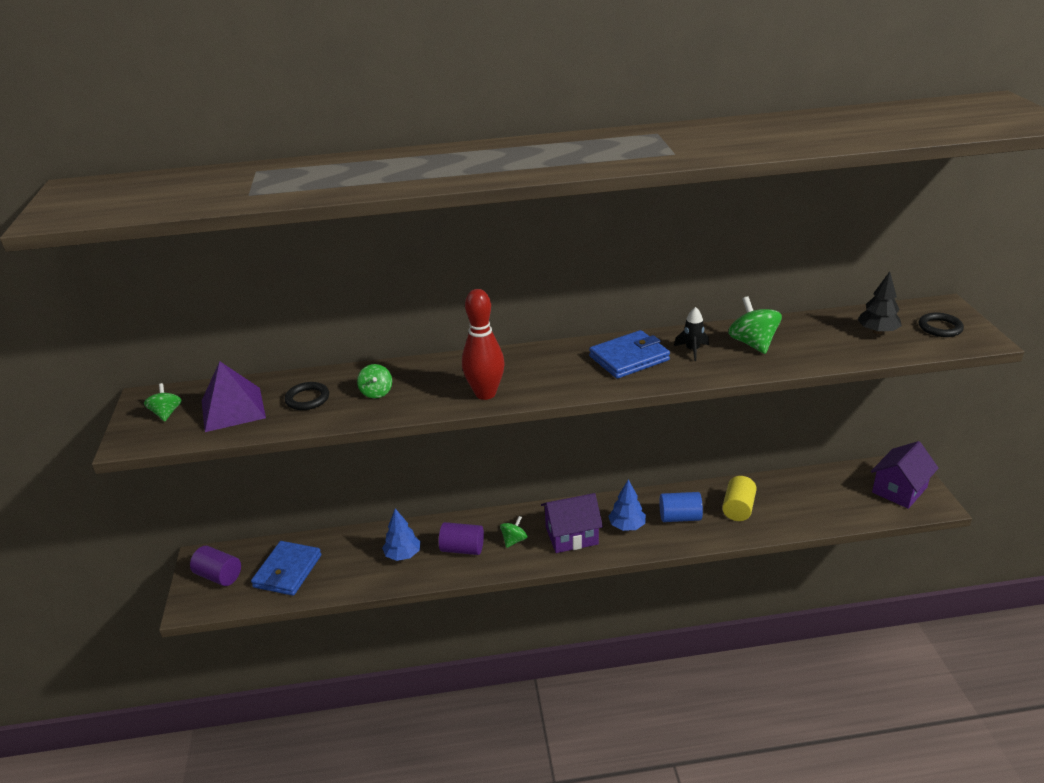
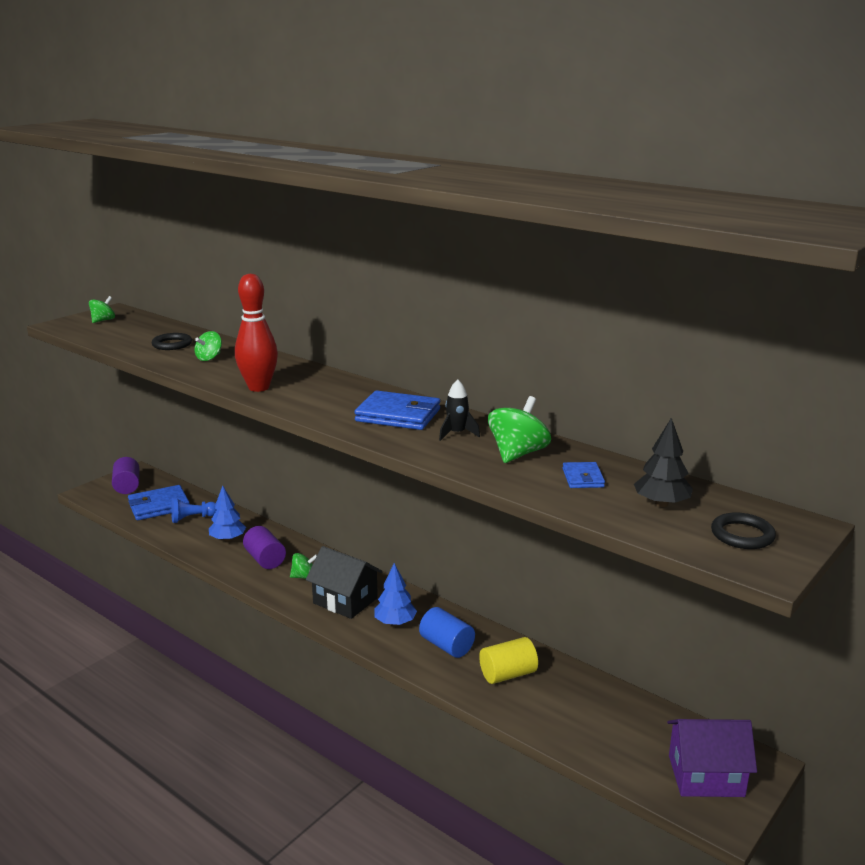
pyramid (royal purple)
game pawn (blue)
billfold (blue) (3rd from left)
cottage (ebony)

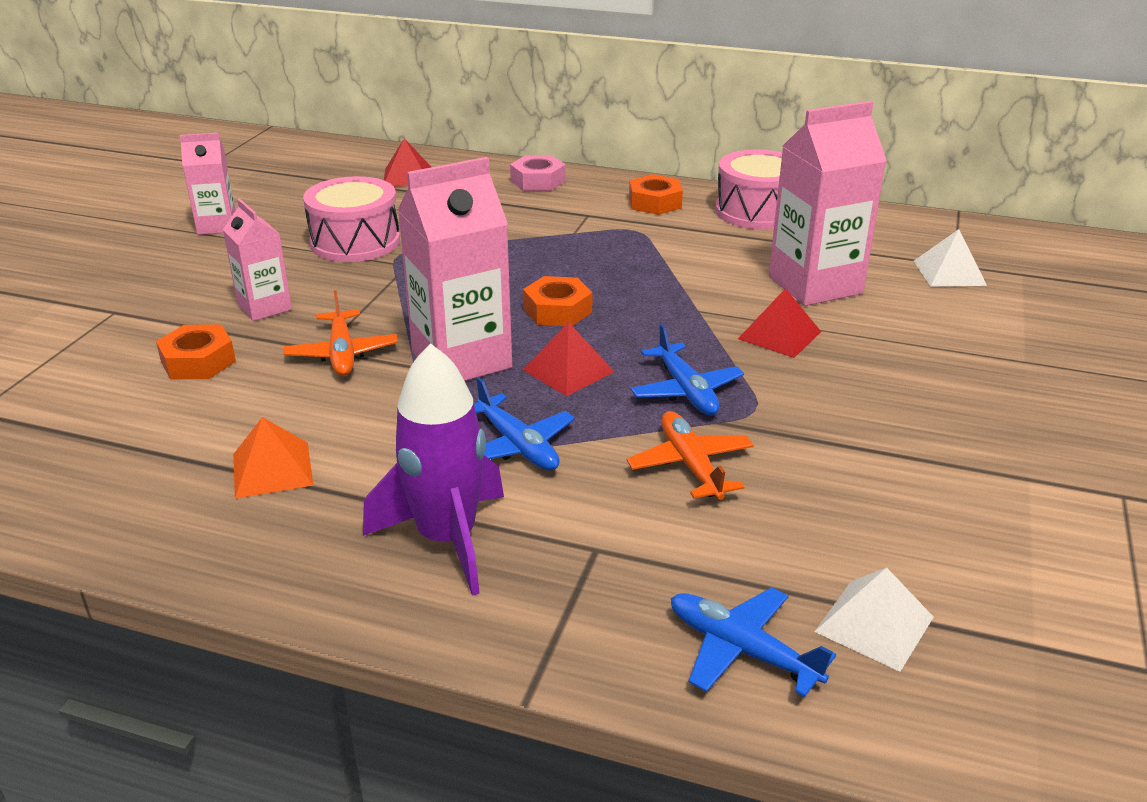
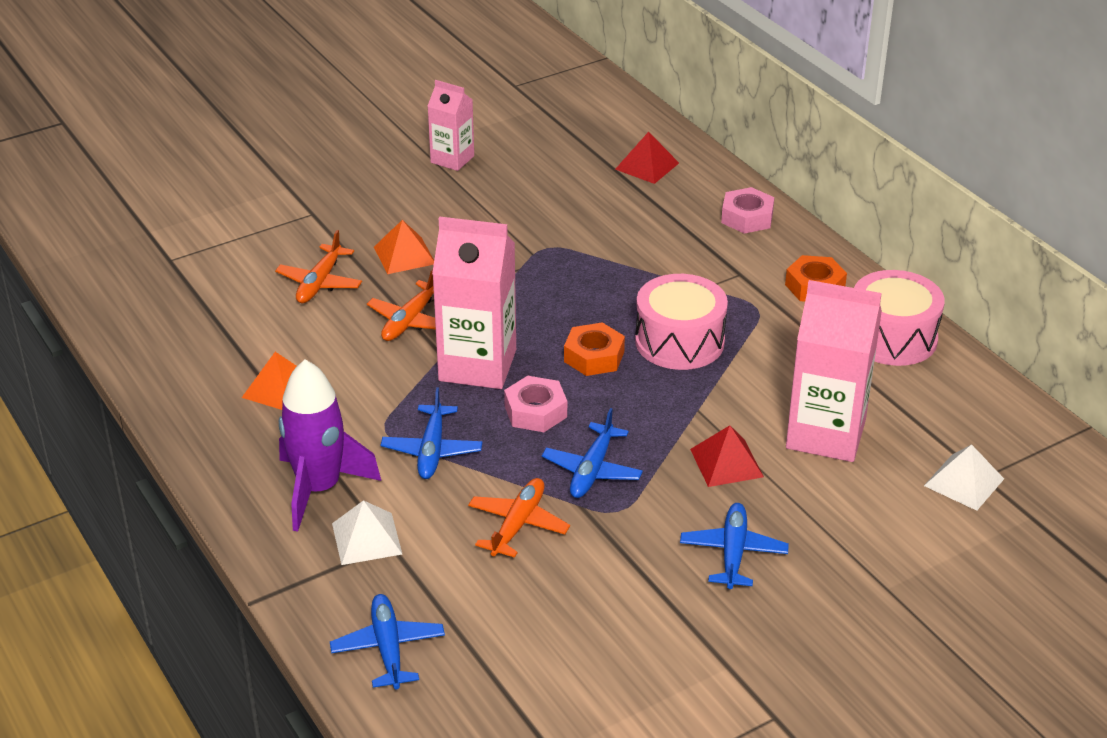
aeroplane (blue) (4th from left)
snare drum (rosy) (1st from left)
pyramid (pure white) (1st from left)
aeroplane (orange) (1st from left)
pyramid (orange) (2nd from left)
hex nut (rosy) (1st from left)

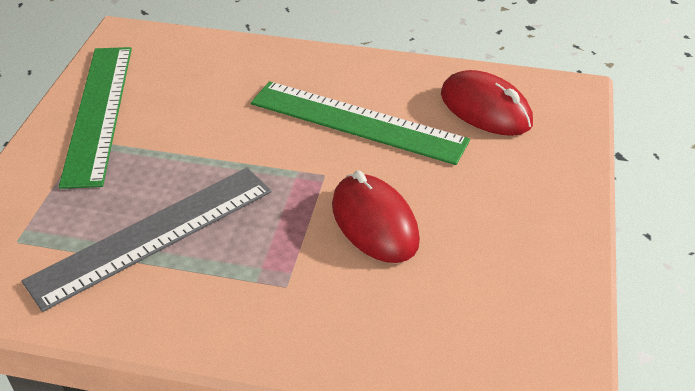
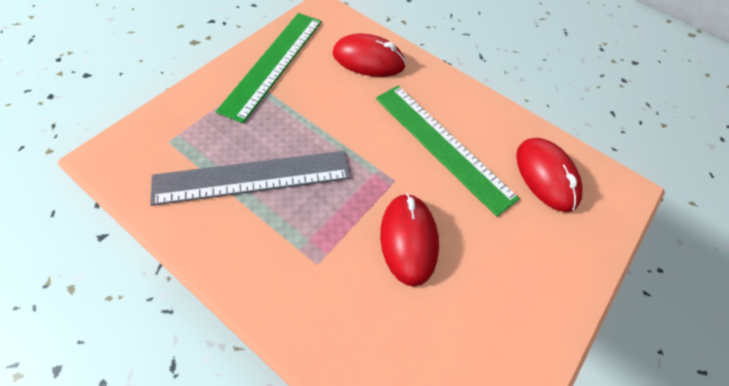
mouse (scarlet) (1st from left)

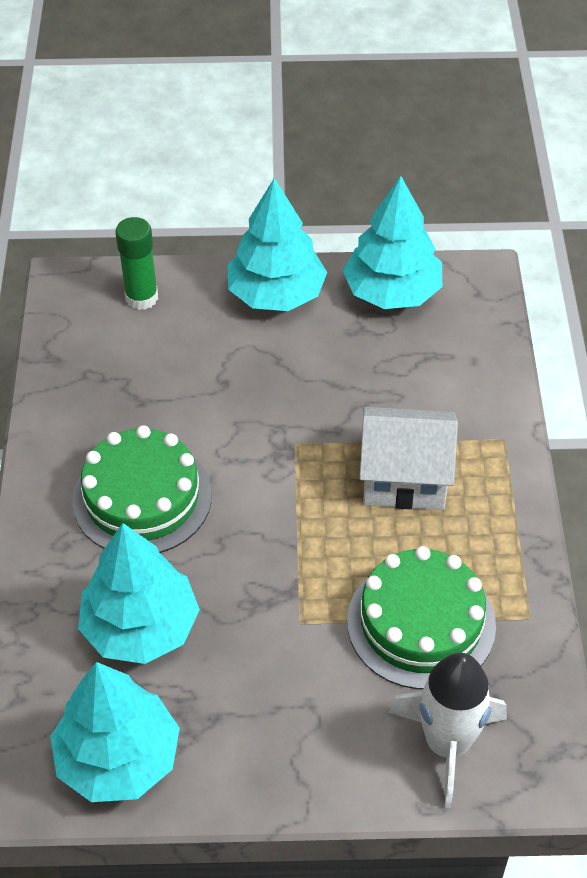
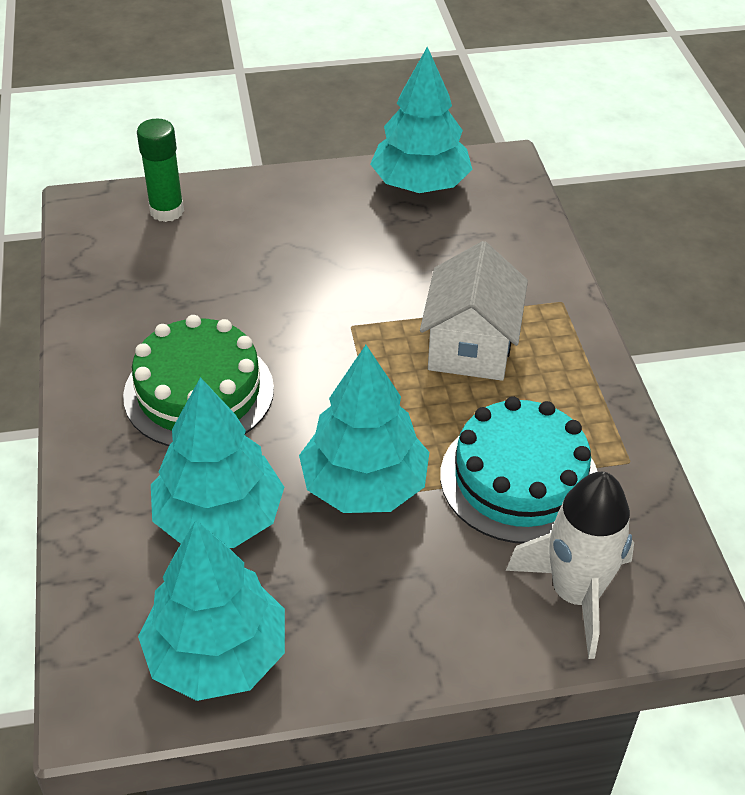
tree (teal) (3rd from left)
layer cake (teal)
cottage (pure white)

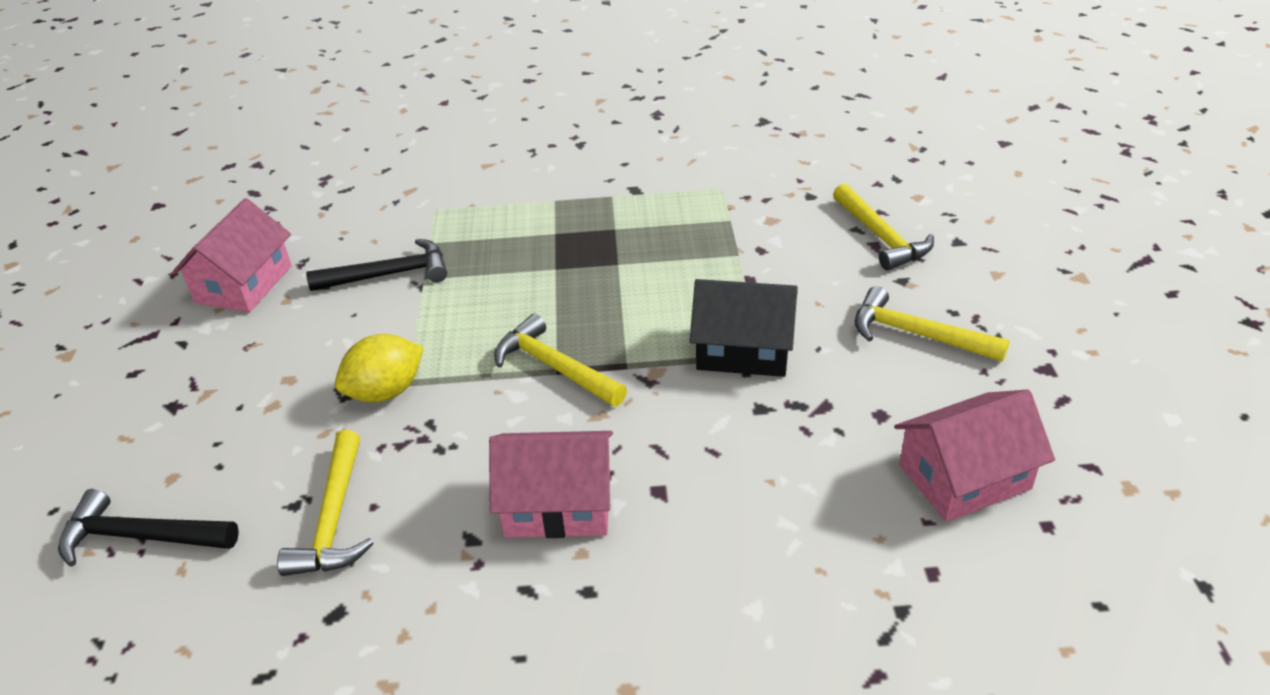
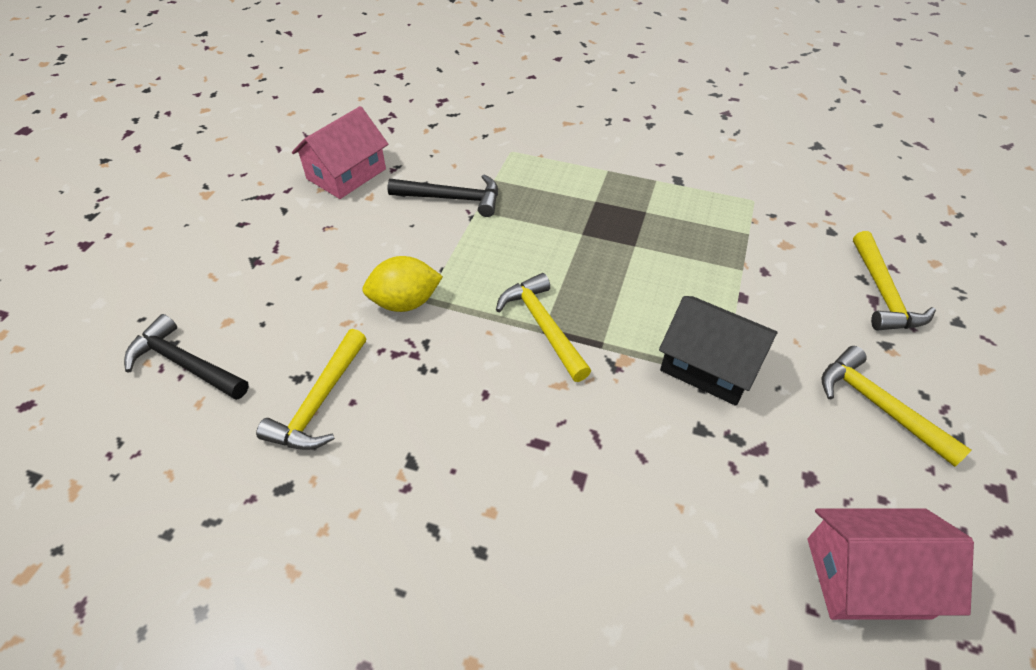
cottage (rosy) (2nd from left in the first image)

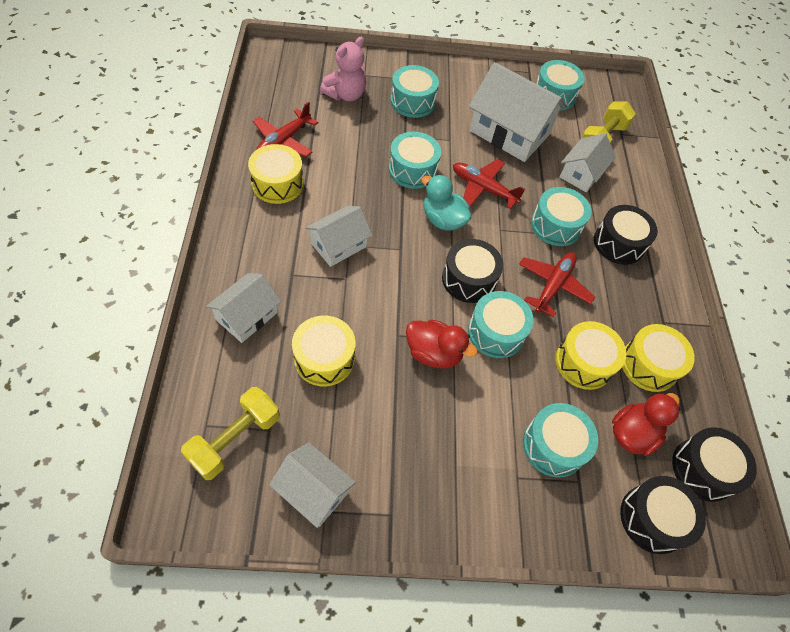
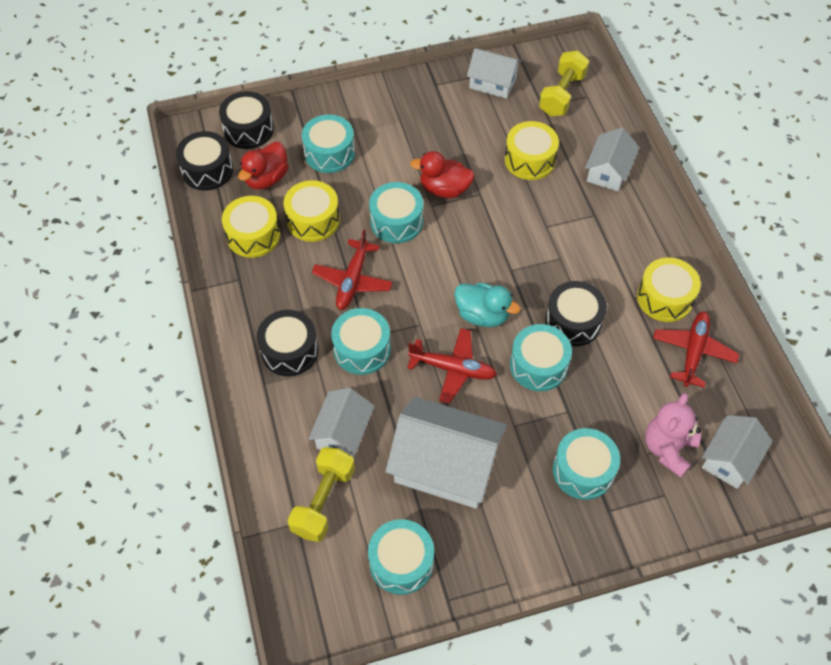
cottage (pure white) (5th from left)
snare drum (ebony) (4th from left)

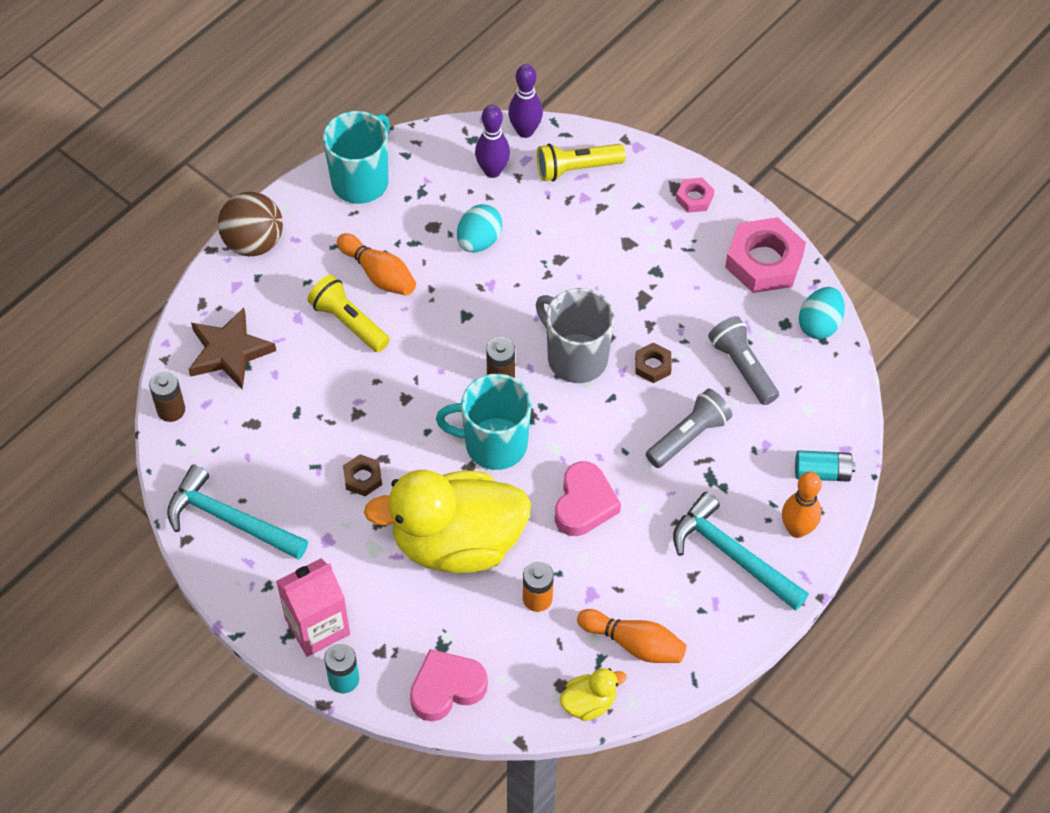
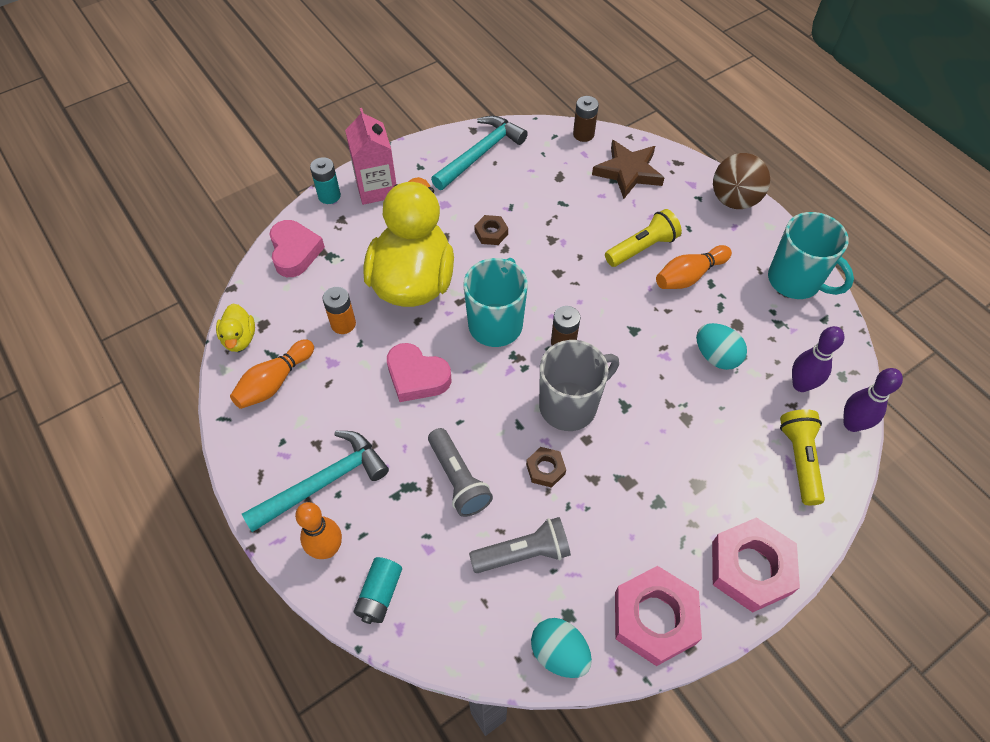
hex nut (rosy) (2nd from left)

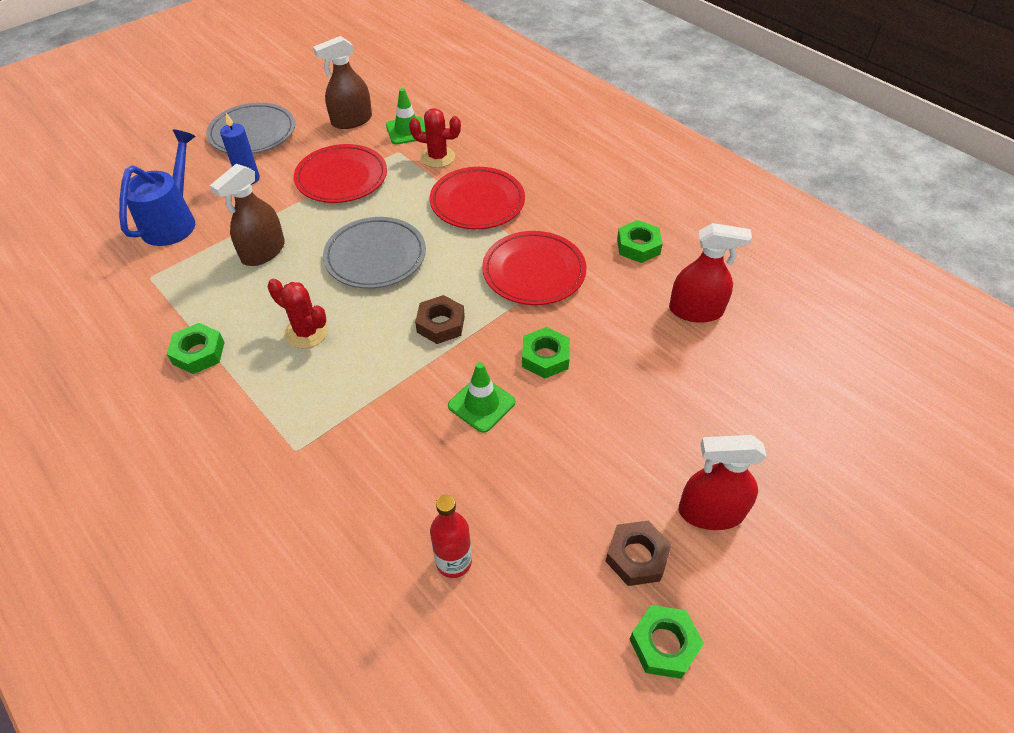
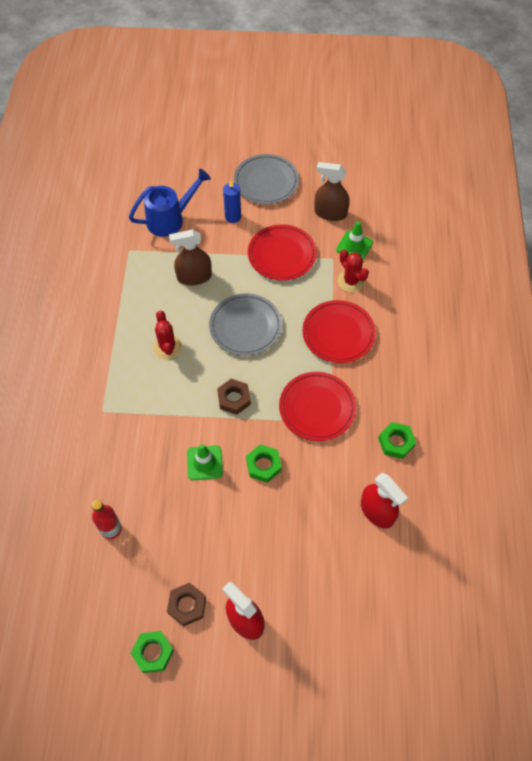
hex nut (emerald) (1st from left in the first image)

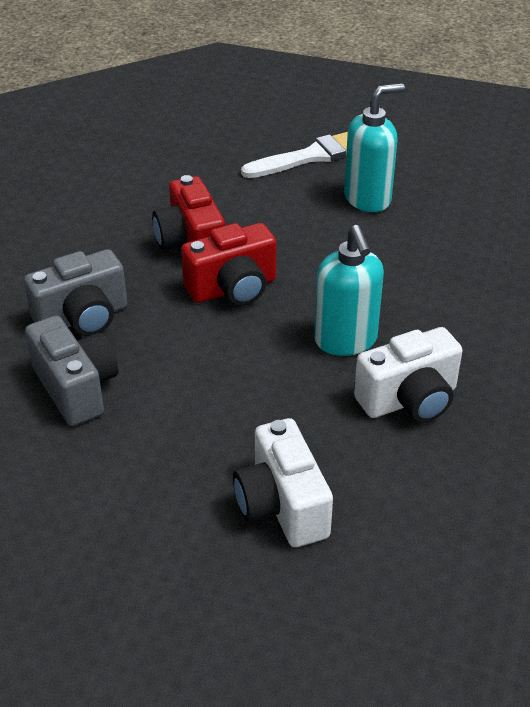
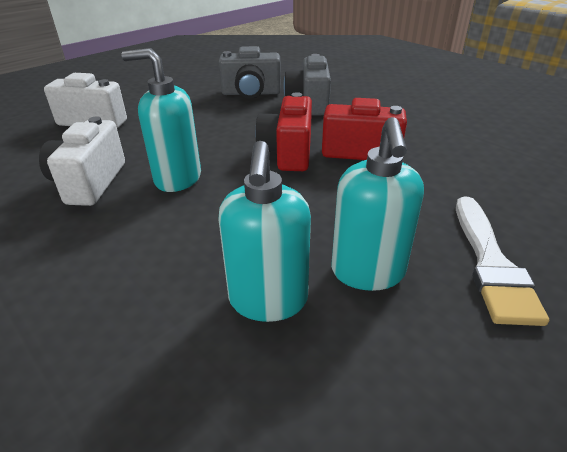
soap pump (teal) (2nd from left)

